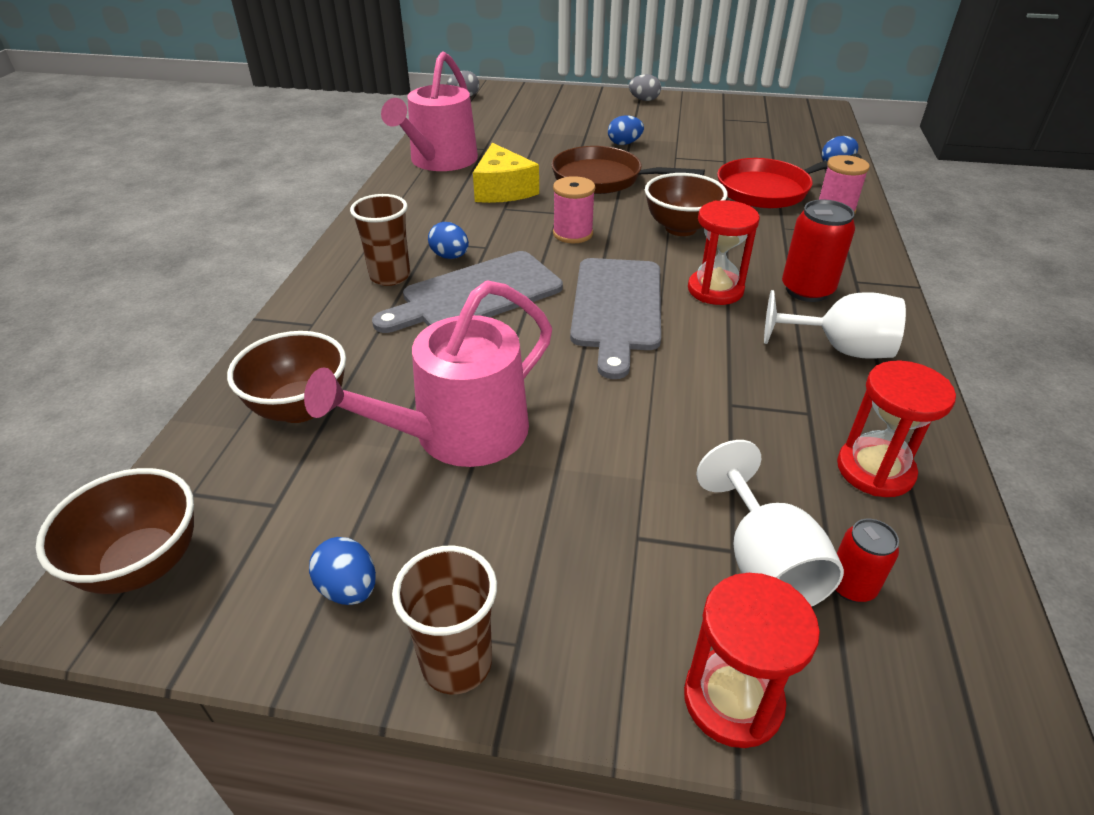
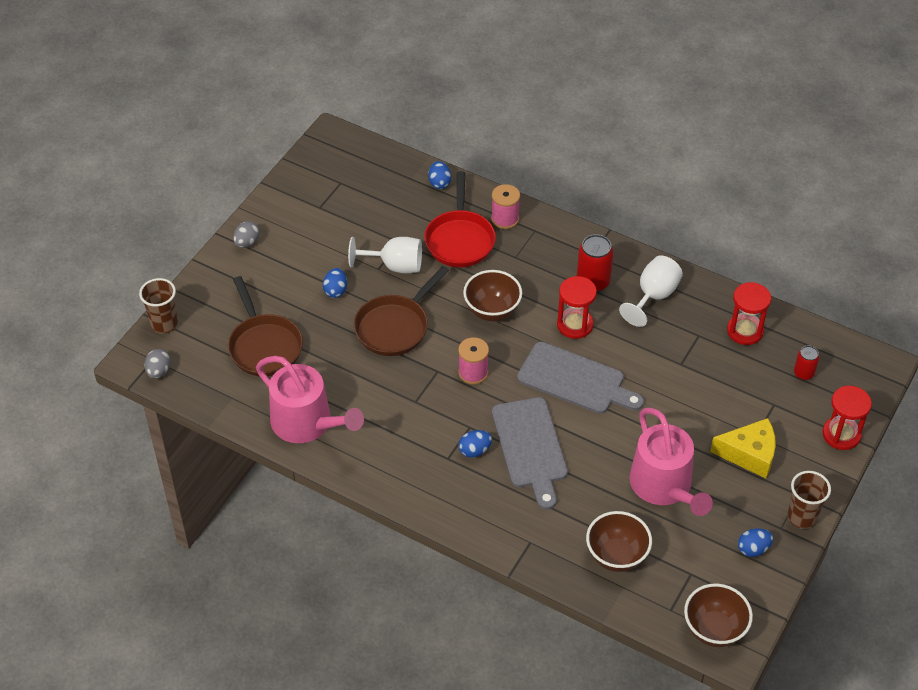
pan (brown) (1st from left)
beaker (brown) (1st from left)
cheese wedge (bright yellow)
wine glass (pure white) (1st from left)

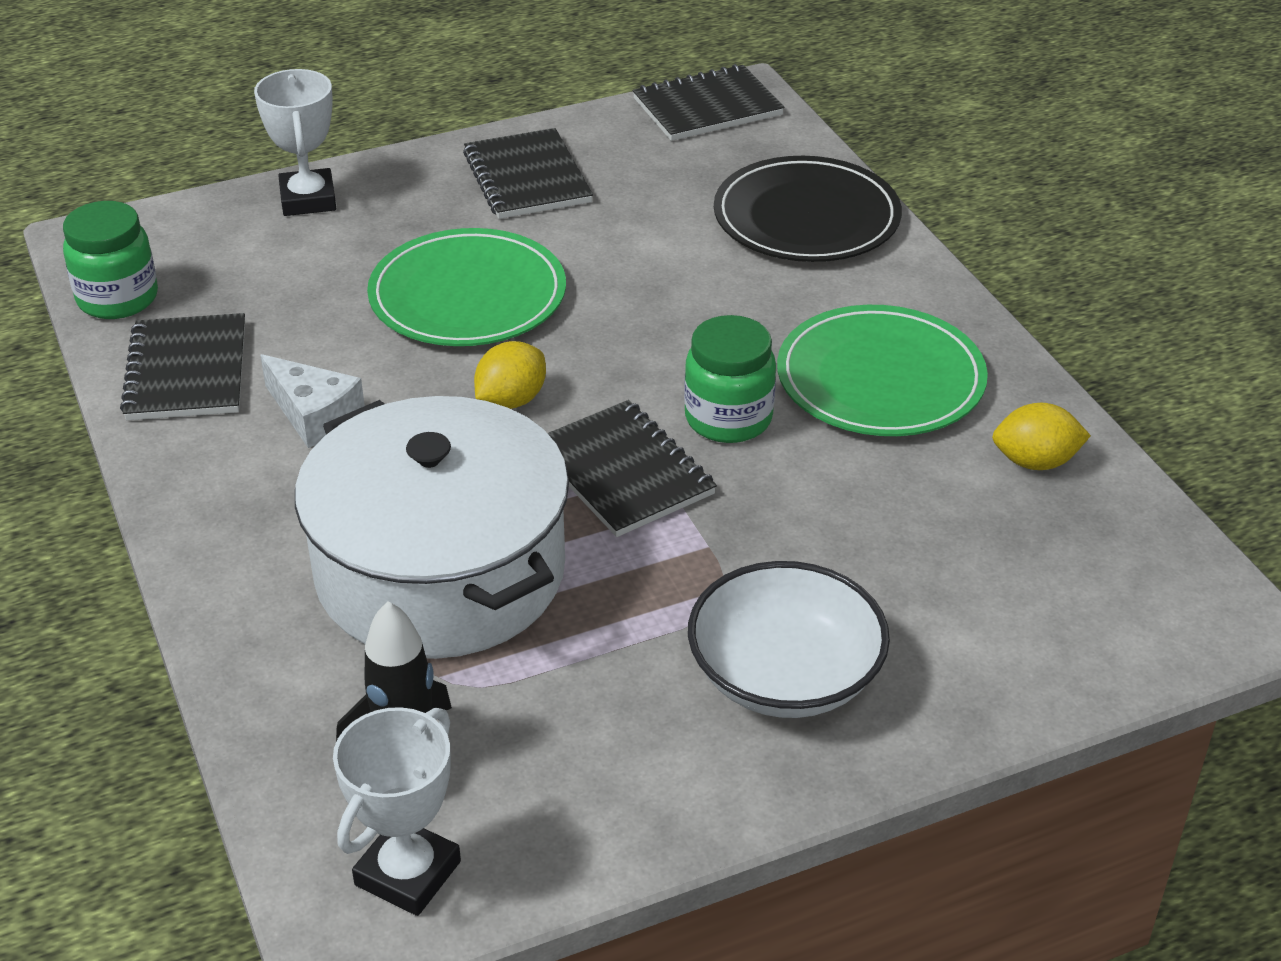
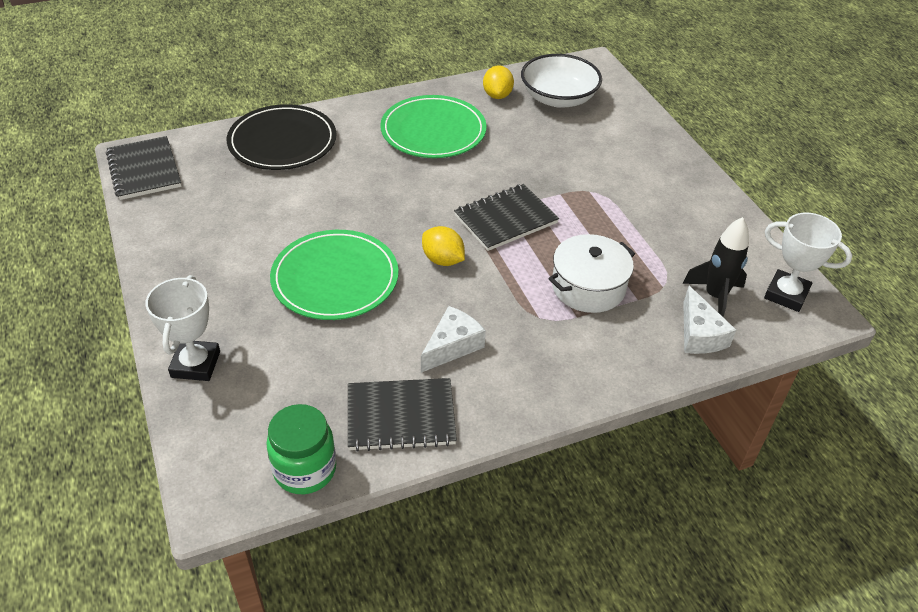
exercise book (ebony) (2nd from left in the first image)
jar (emerald) (2nd from left in the first image)
cheese wedge (pure white) (2nd from left)
bowl (pure white)
trophy (pure white) (1st from left)
stockpot (pure white)

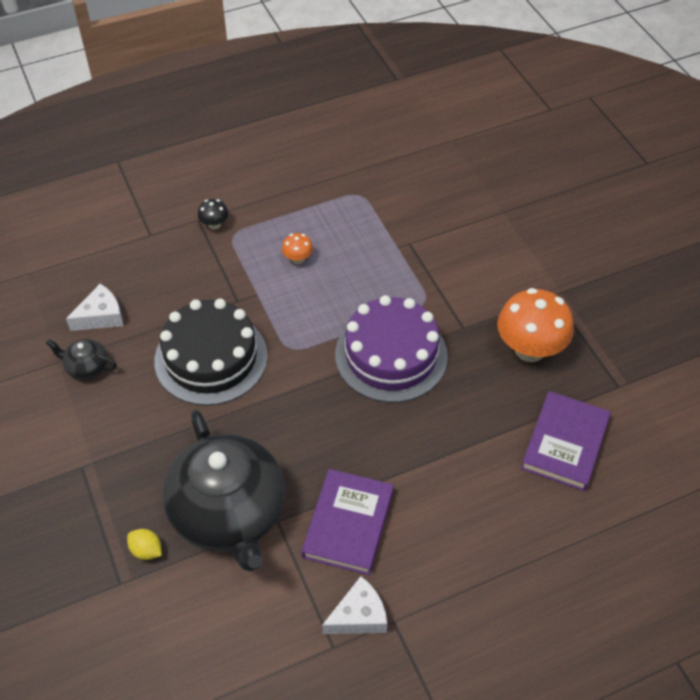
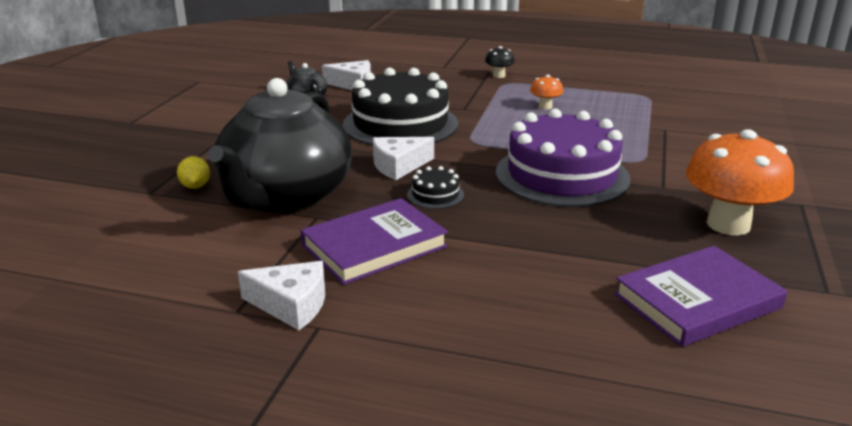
cheese wedge (pure white) (3rd from left)
layer cake (ebony) (2nd from left)

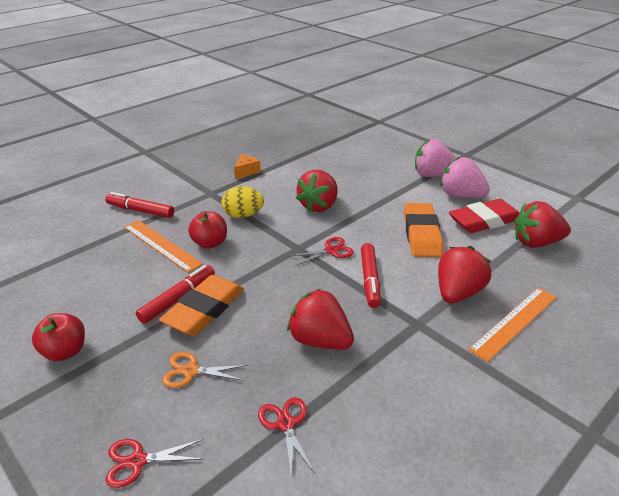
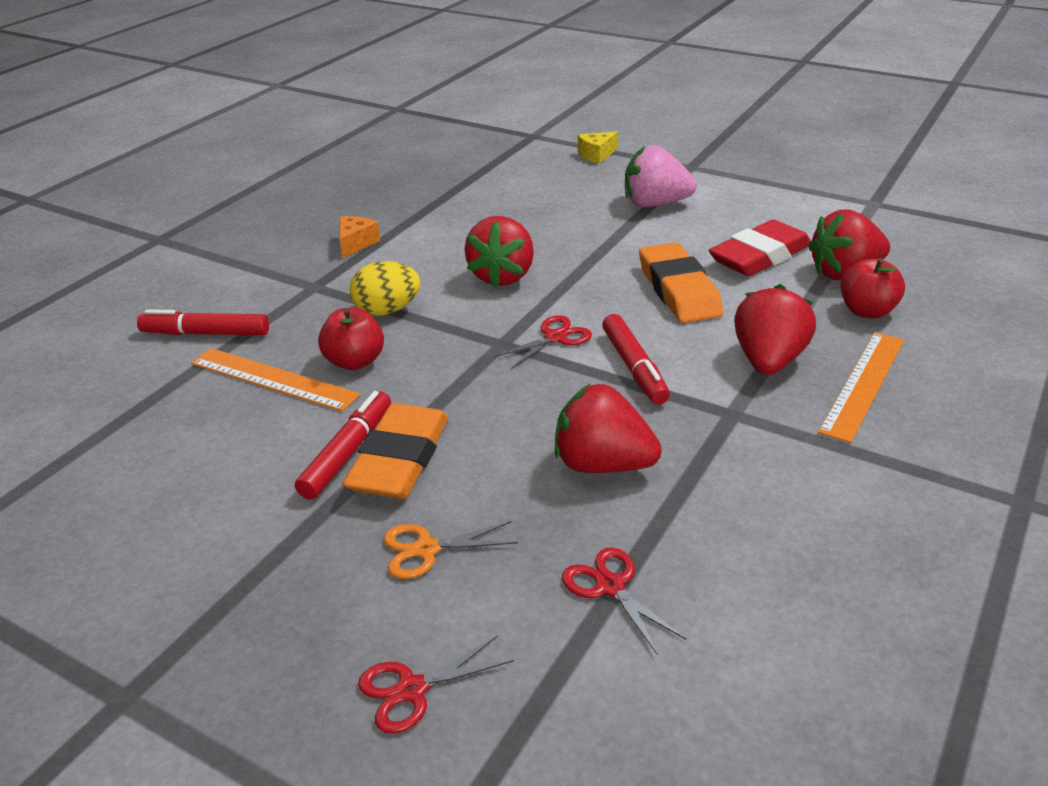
strawberry (rosy) (2nd from left in the first image)
cheese wedge (bright yellow)
apple fruit (scarlet) (2nd from left)

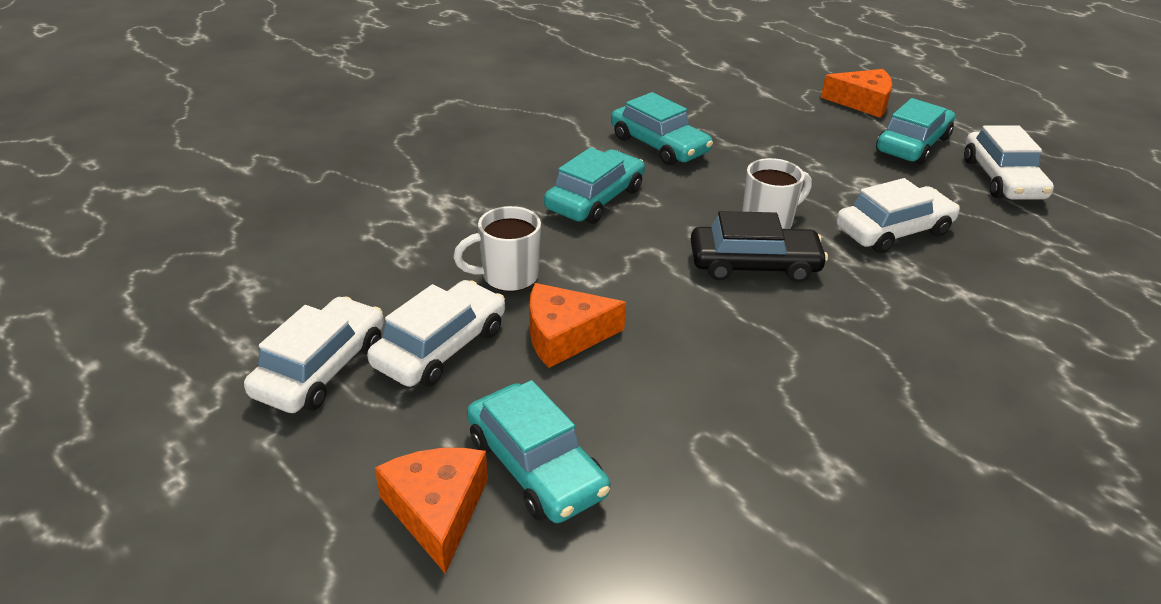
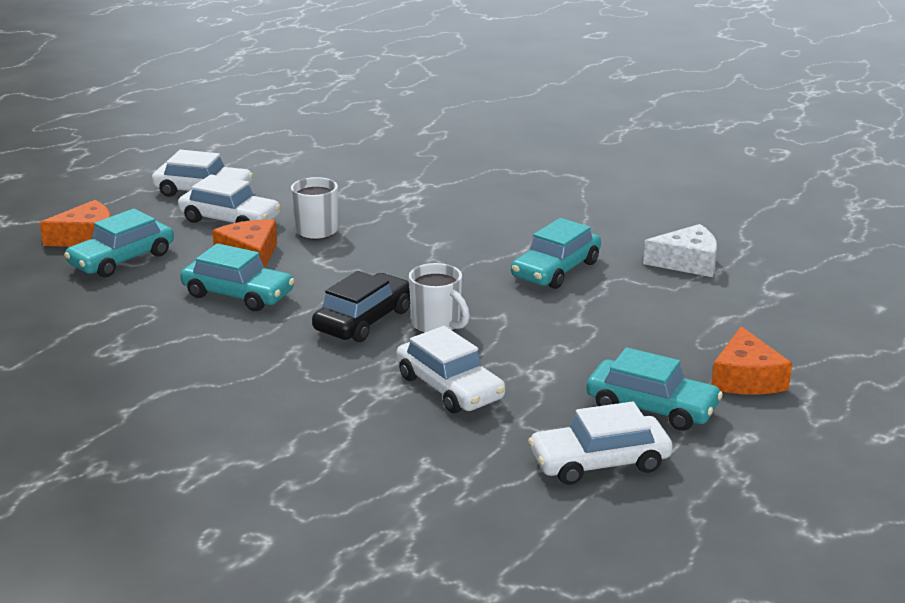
cheese wedge (pure white)
automobile (teal) (2nd from left)
automobile (ebony)

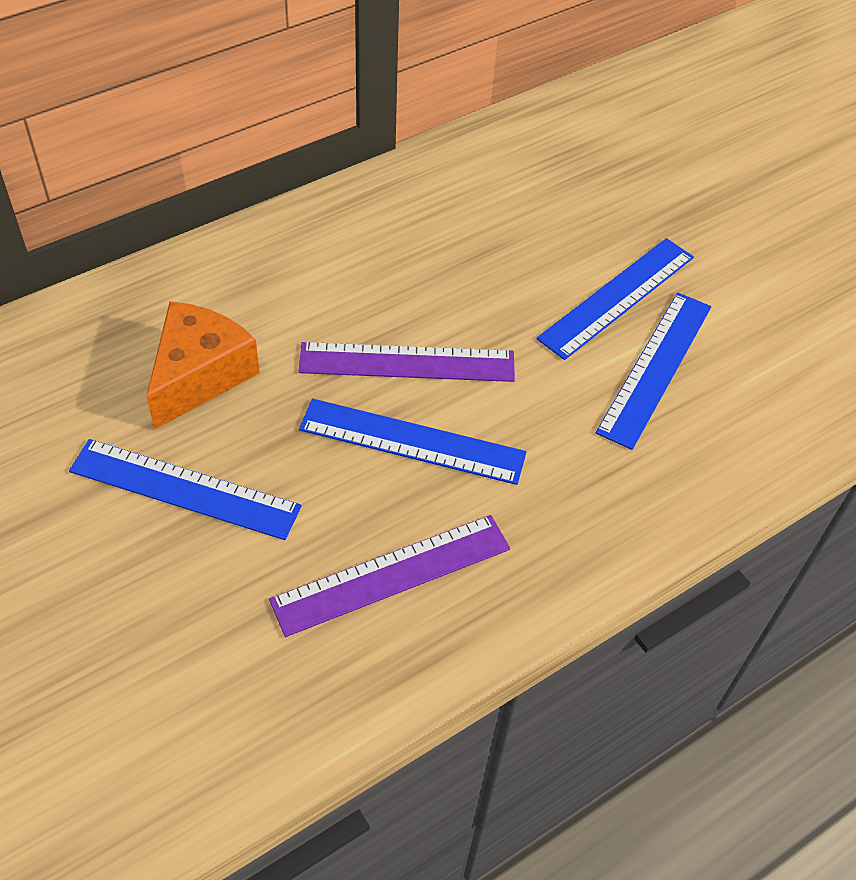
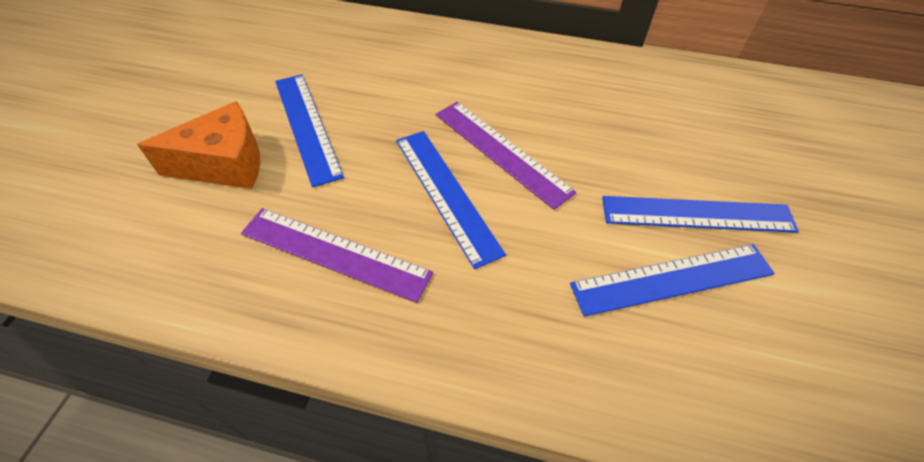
cheese wedge (orange)

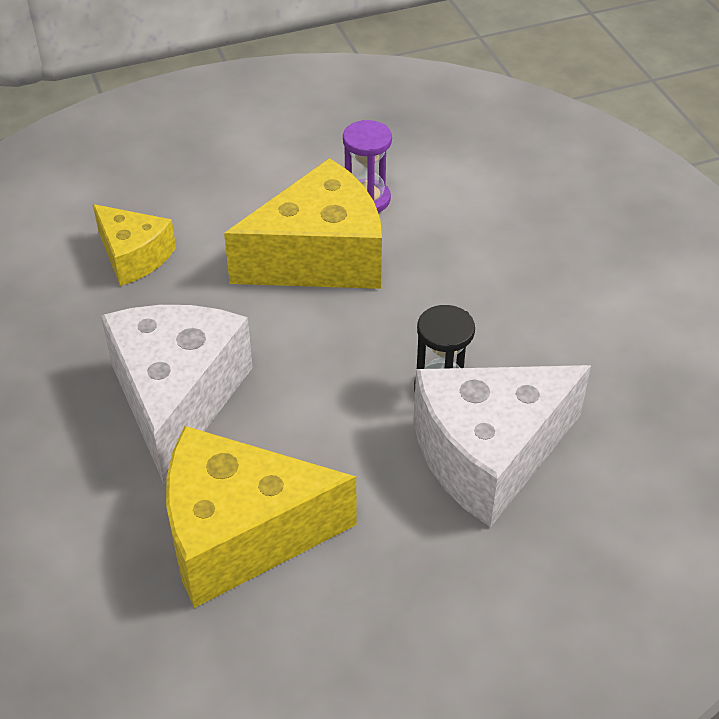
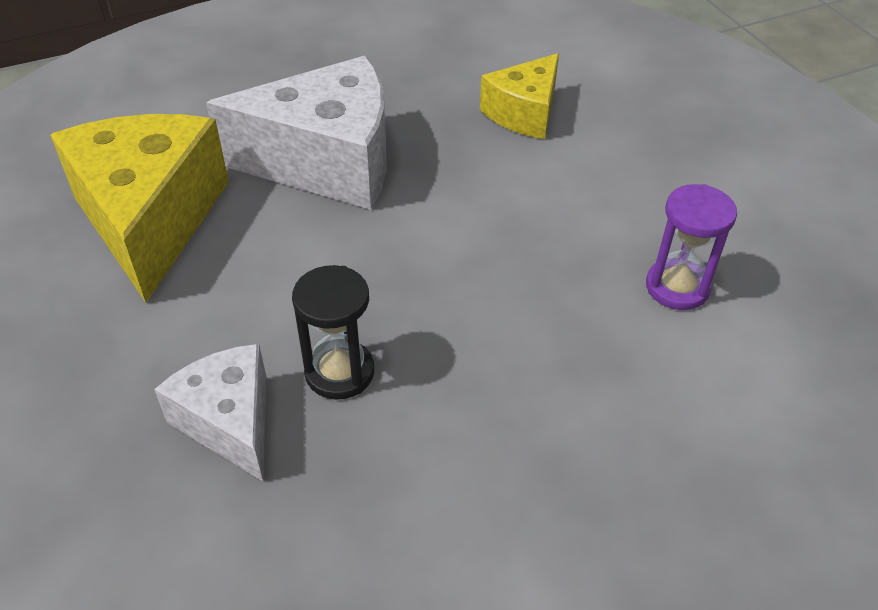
cheese wedge (bright yellow) (3rd from left in the first image)
cheese wedge (pure white) (1st from left)

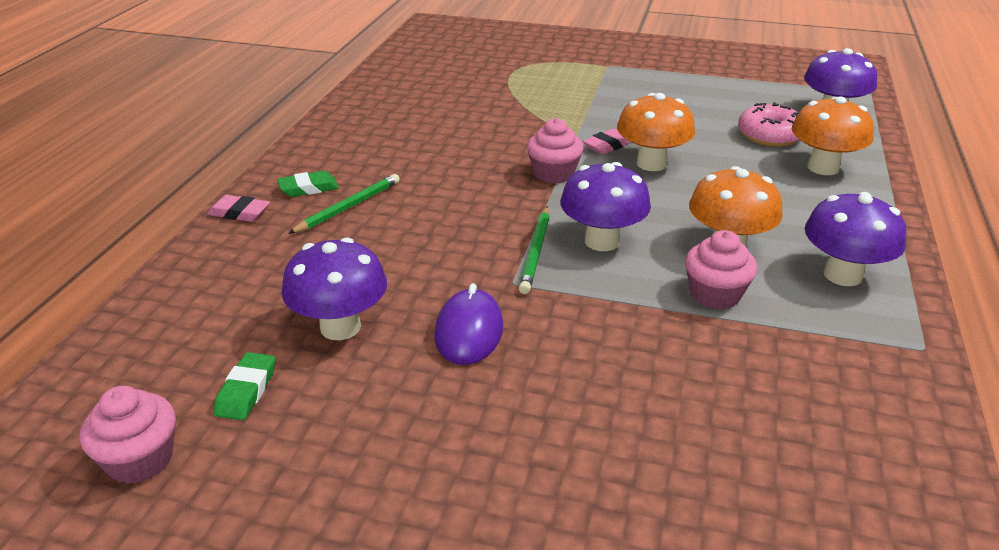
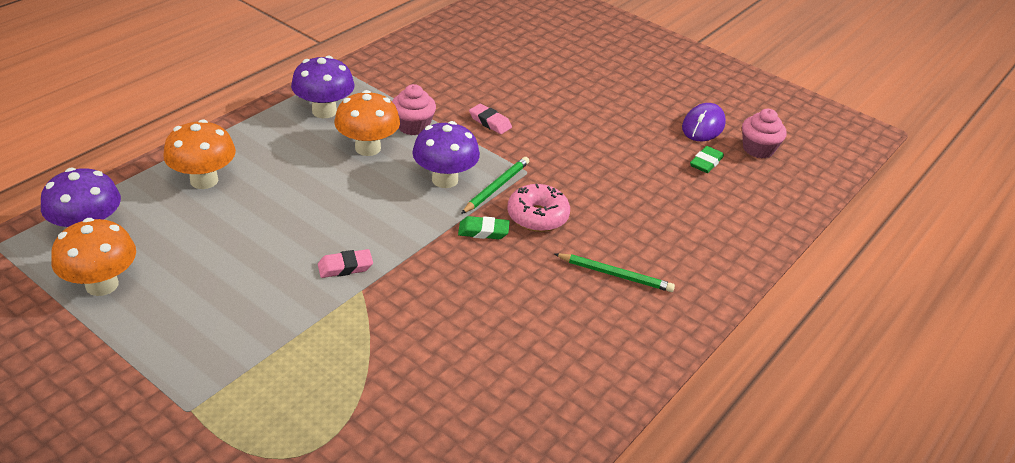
toadstool (royal purple) (1st from left in the first image)
fairy cake (rosy) (2nd from left in the first image)
pencil eraser (rosy) (2nd from left)
pencil eraser (emerald) (1st from left)
mouse (royal purple)
toadstool (orange) (1st from left)
donut (rosy)
pencil (emerald) (2nd from left)

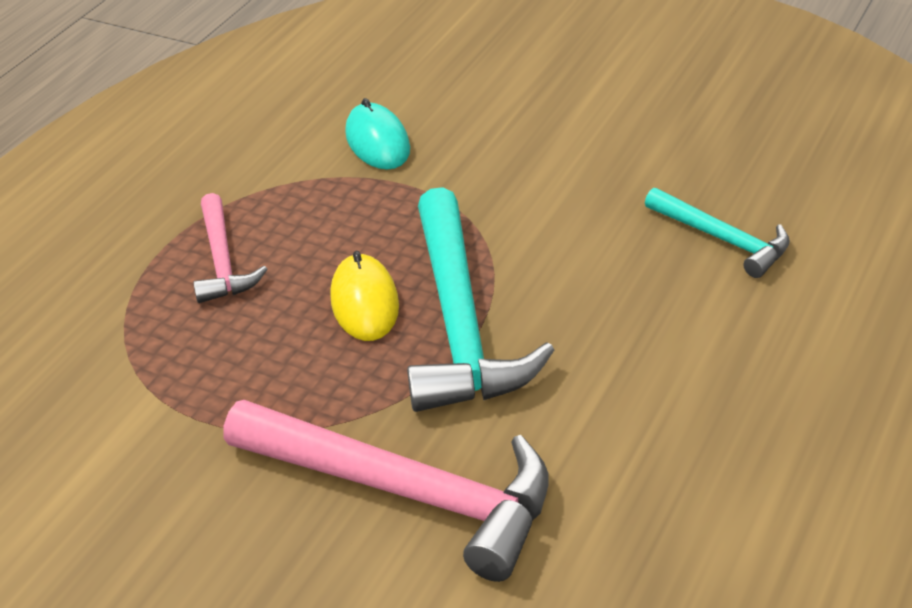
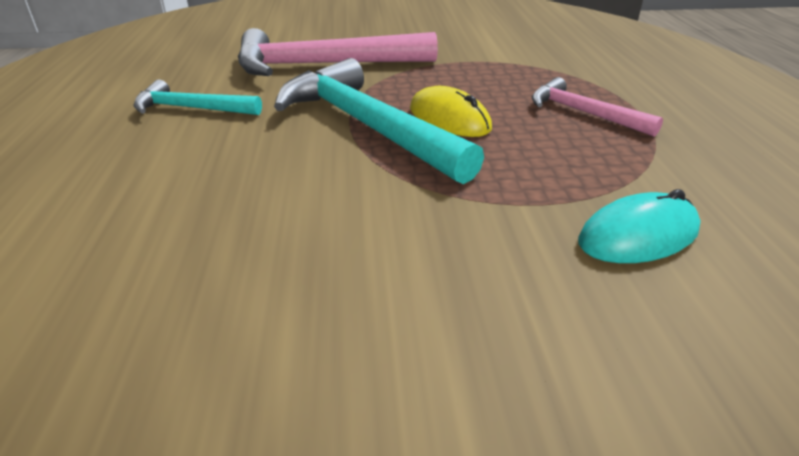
hammer (teal) (1st from left)
mouse (teal)

